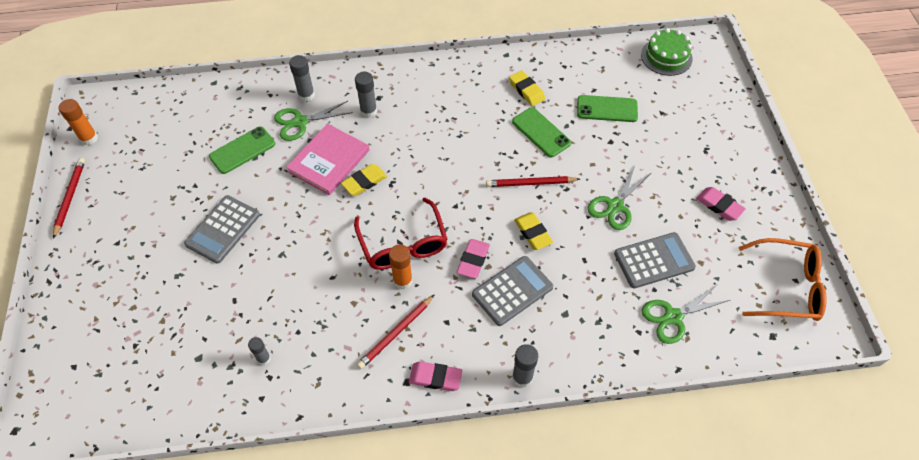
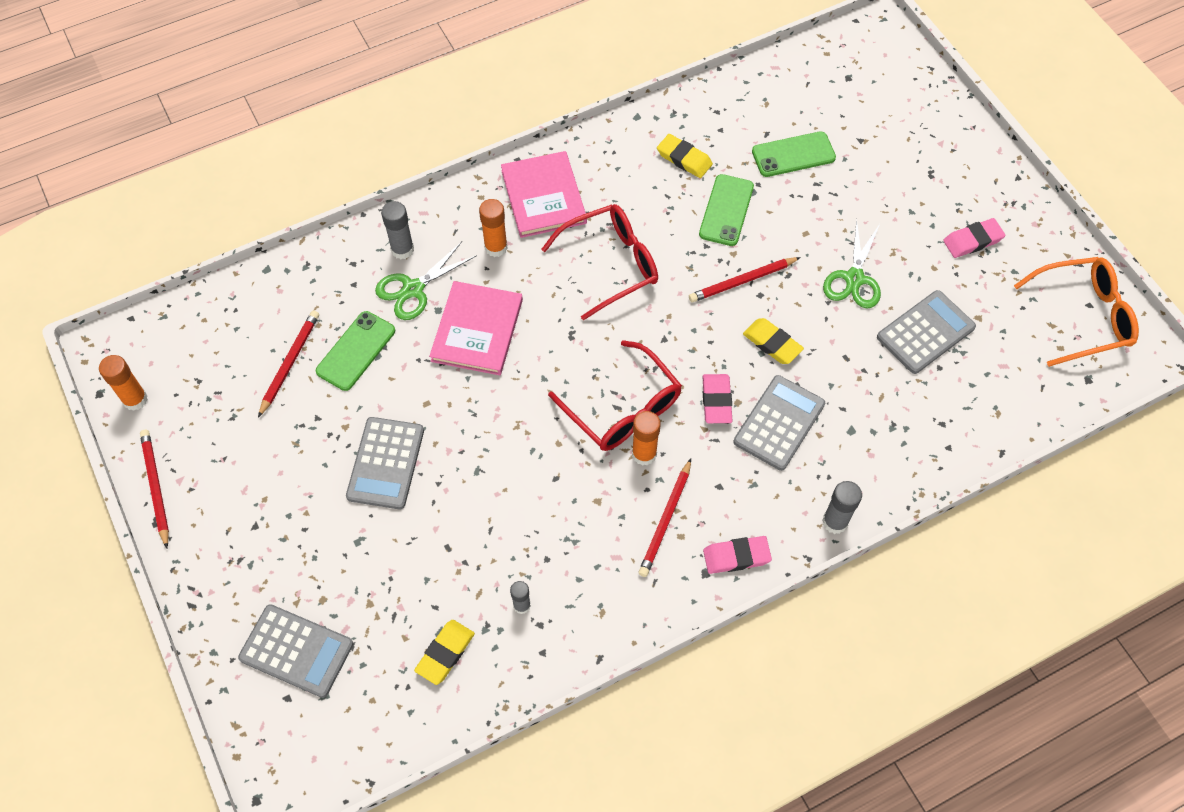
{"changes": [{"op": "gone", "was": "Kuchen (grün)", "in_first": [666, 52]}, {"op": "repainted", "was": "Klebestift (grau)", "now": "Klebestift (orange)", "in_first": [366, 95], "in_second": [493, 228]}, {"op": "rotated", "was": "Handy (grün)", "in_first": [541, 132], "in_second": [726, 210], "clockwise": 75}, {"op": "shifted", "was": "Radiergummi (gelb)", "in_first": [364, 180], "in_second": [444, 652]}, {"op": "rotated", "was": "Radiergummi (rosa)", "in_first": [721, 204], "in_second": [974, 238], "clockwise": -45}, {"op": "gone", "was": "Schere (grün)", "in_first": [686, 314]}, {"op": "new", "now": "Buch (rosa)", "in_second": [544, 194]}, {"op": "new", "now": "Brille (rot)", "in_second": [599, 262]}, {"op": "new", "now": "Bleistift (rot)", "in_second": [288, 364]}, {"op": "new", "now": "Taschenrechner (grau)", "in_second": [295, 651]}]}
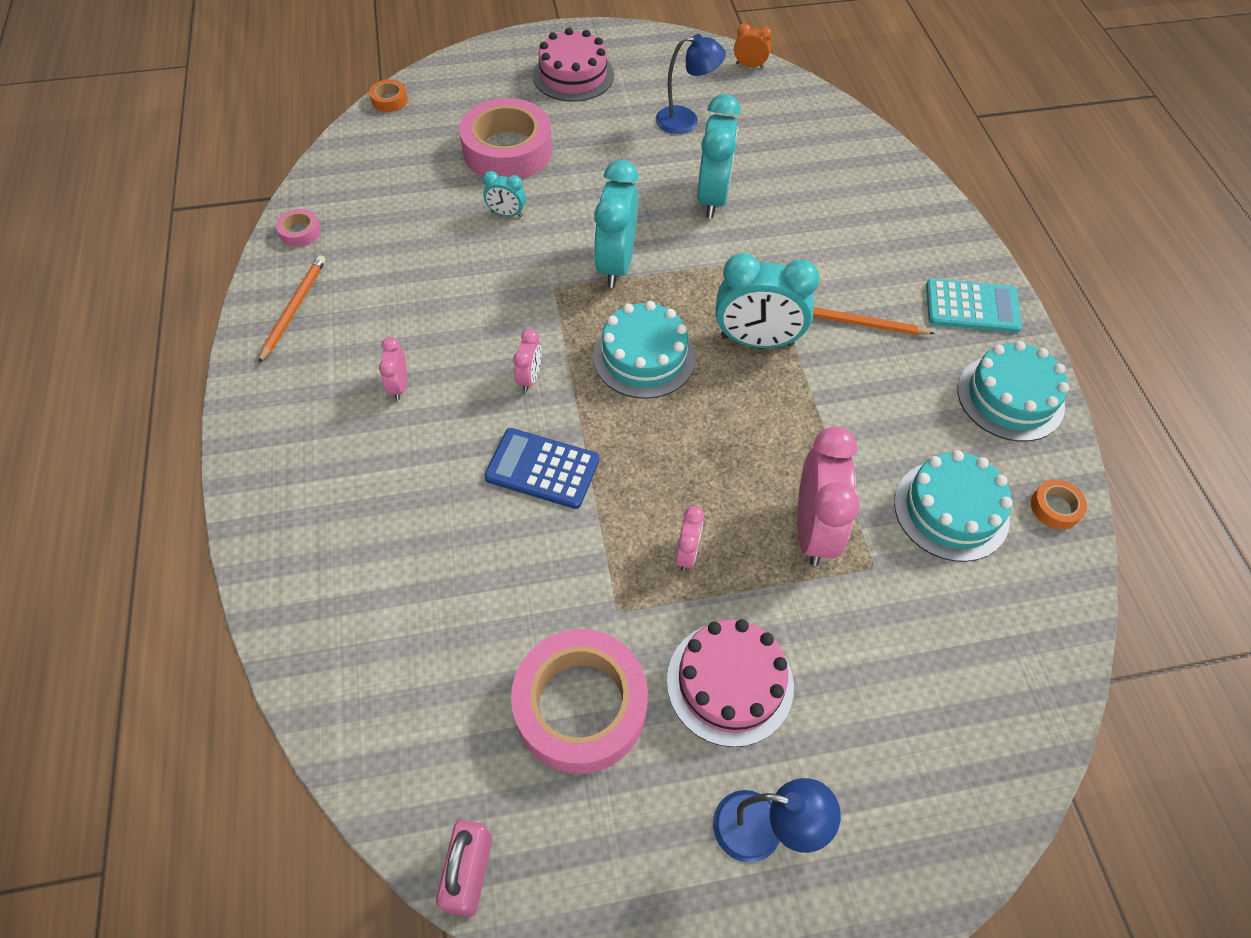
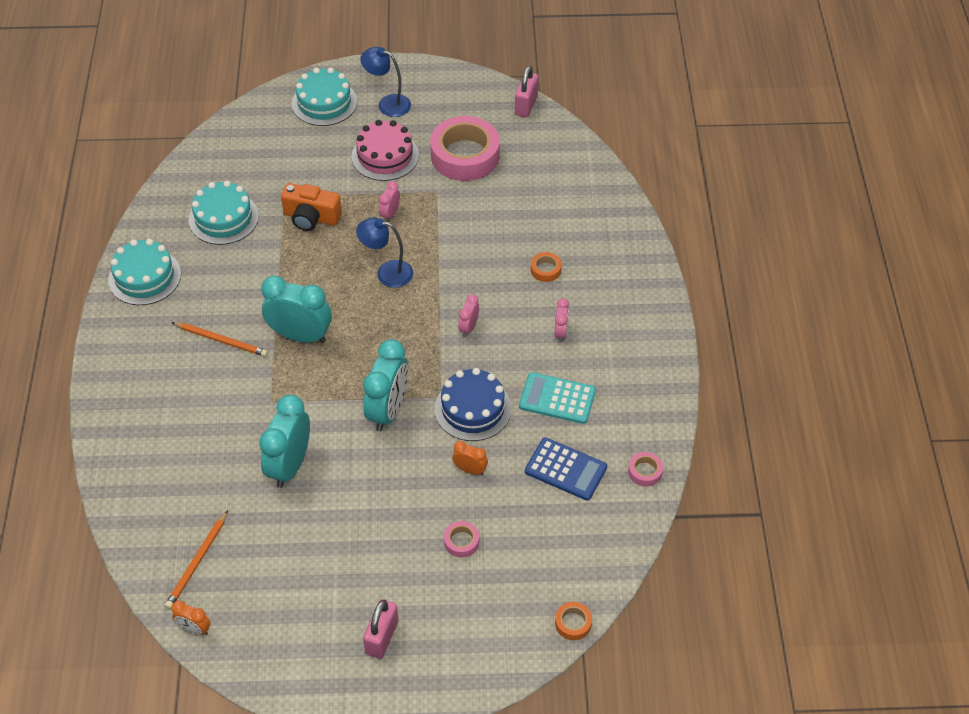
{"changes": [{"op": "swapped", "was": "Kuchen (rosa)", "now": "Vorhängeschloss (rosa)", "in_first": [573, 65], "in_second": [380, 629]}, {"op": "shifted", "was": "Lampe (blau)", "in_first": [691, 84], "in_second": [384, 252]}, {"op": "scaled", "was": "Klebeband (rosa)", "in_first": [505, 138], "in_second": [461, 539], "ratio": 0.42}, {"op": "repainted", "was": "Wecker (türkis)", "now": "Wecker (orange)", "in_first": [504, 194], "in_second": [470, 458]}, {"op": "shifted", "was": "Bleistift (orange)", "in_first": [292, 309], "in_second": [196, 559]}, {"op": "shifted", "was": "Taschenrechner (türkis)", "in_first": [974, 305], "in_second": [557, 398]}, {"op": "shifted", "was": "Kuchen (türkis)", "in_first": [644, 350], "in_second": [324, 97]}, {"op": "swapped", "was": "Wecker (rosa)", "now": "Kamera (orange)", "in_first": [828, 496], "in_second": [311, 207]}, {"op": "shifted", "was": "Taschenrechner (blau)", "in_first": [542, 468], "in_second": [566, 469]}, {"op": "shifted", "was": "Klebeband (orange)", "in_first": [1059, 504], "in_second": [546, 267]}, {"op": "new", "now": "Kuchen (blau)", "in_second": [472, 404]}]}
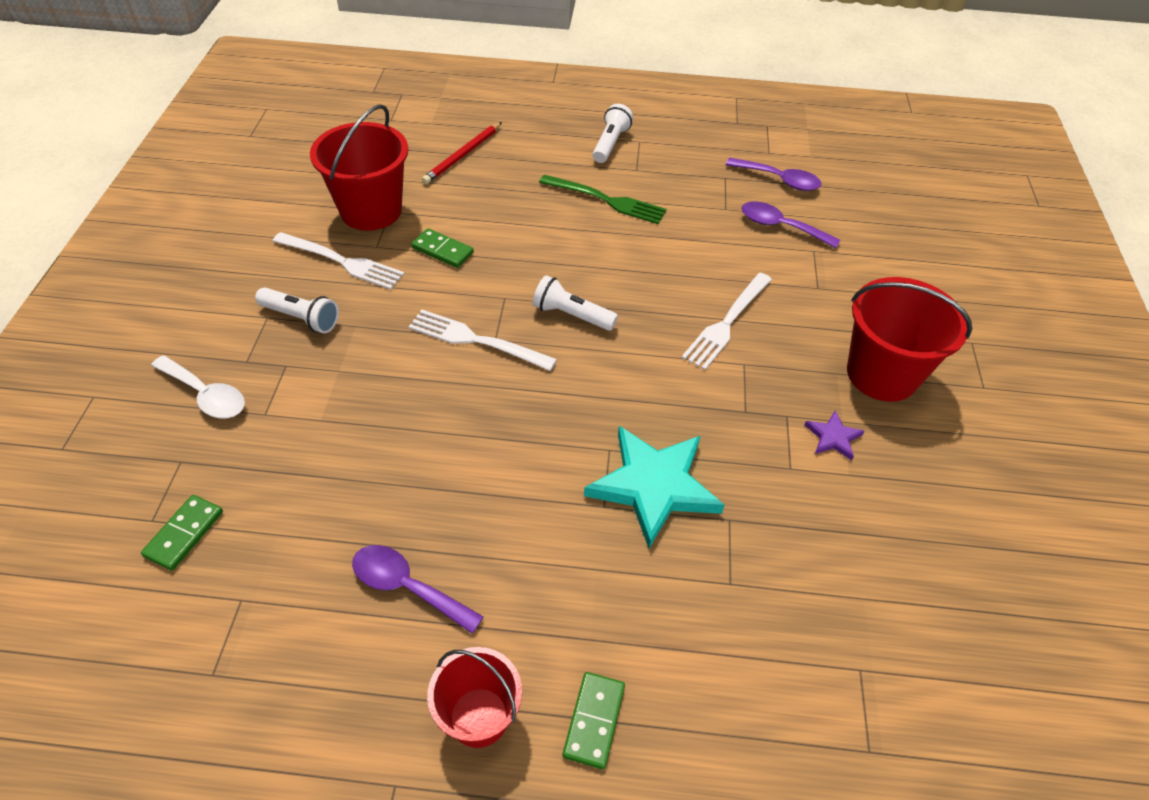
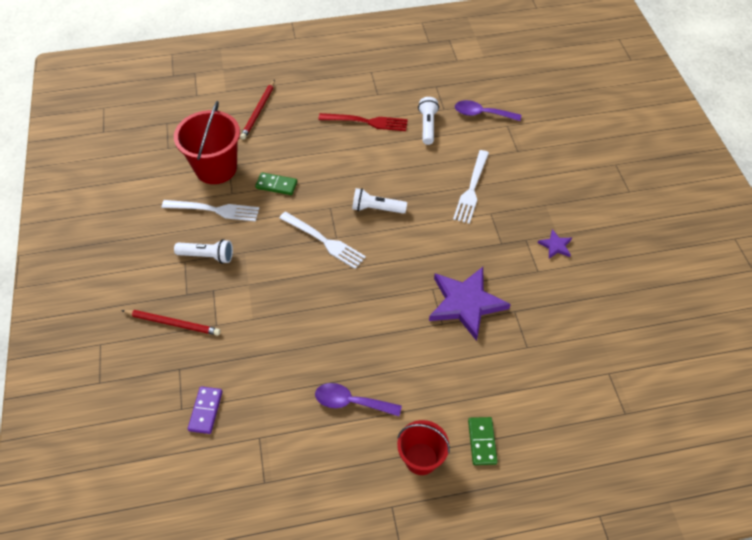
{"changes": [{"op": "shifted", "was": "Taschenlampe (weiß)", "in_first": [612, 133], "in_second": [428, 121]}, {"op": "gone", "was": "Löffel (lila)", "in_first": [773, 174]}, {"op": "repainted", "was": "Gabel (grün)", "now": "Gabel (rot)", "in_first": [603, 199], "in_second": [363, 122]}, {"op": "gone", "was": "Eimer (rot)", "in_first": [909, 339]}, {"op": "rotated", "was": "Gabel (weiß)", "in_first": [482, 340], "in_second": [322, 240], "clockwise": -150}, {"op": "swapped", "was": "Löffel (weiß)", "now": "Bleistift (rot)", "in_first": [198, 386], "in_second": [171, 323]}, {"op": "repainted", "was": "Stern (türkis)", "now": "Stern (lila)", "in_first": [654, 487], "in_second": [470, 304]}, {"op": "repainted", "was": "Dominostein (grün)", "now": "Dominostein (lila)", "in_first": [182, 533], "in_second": [205, 410]}]}
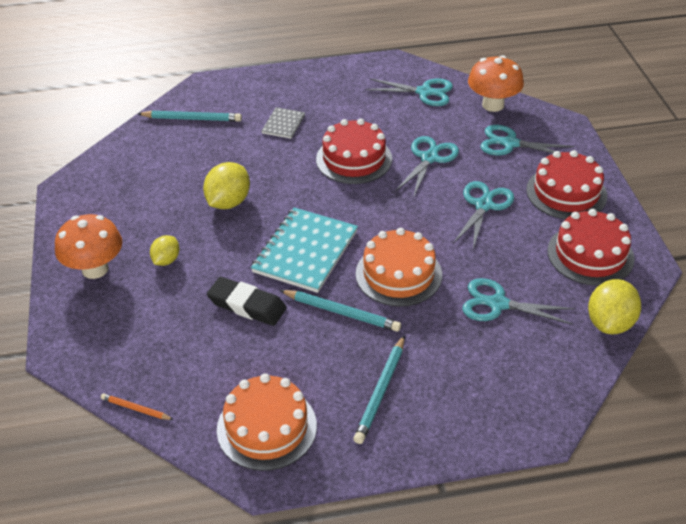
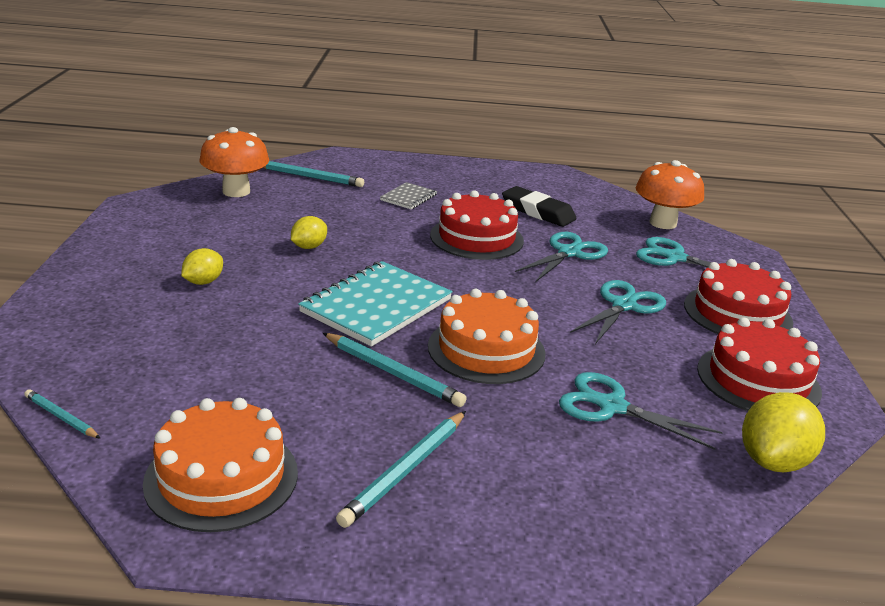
{"changes": [{"op": "gone", "was": "Schere (türkis)", "in_first": [409, 92]}, {"op": "scaled", "was": "Zitrone (gelb)", "in_first": [226, 185], "in_second": [309, 232], "ratio": 0.6}, {"op": "shifted", "was": "Pilz (orange)", "in_first": [88, 246], "in_second": [234, 162]}, {"op": "shifted", "was": "Radiergummi (schwarz)", "in_first": [247, 301], "in_second": [539, 206]}, {"op": "repainted", "was": "Bleistift (orange)", "now": "Bleistift (türkis)", "in_first": [137, 407], "in_second": [62, 414]}]}
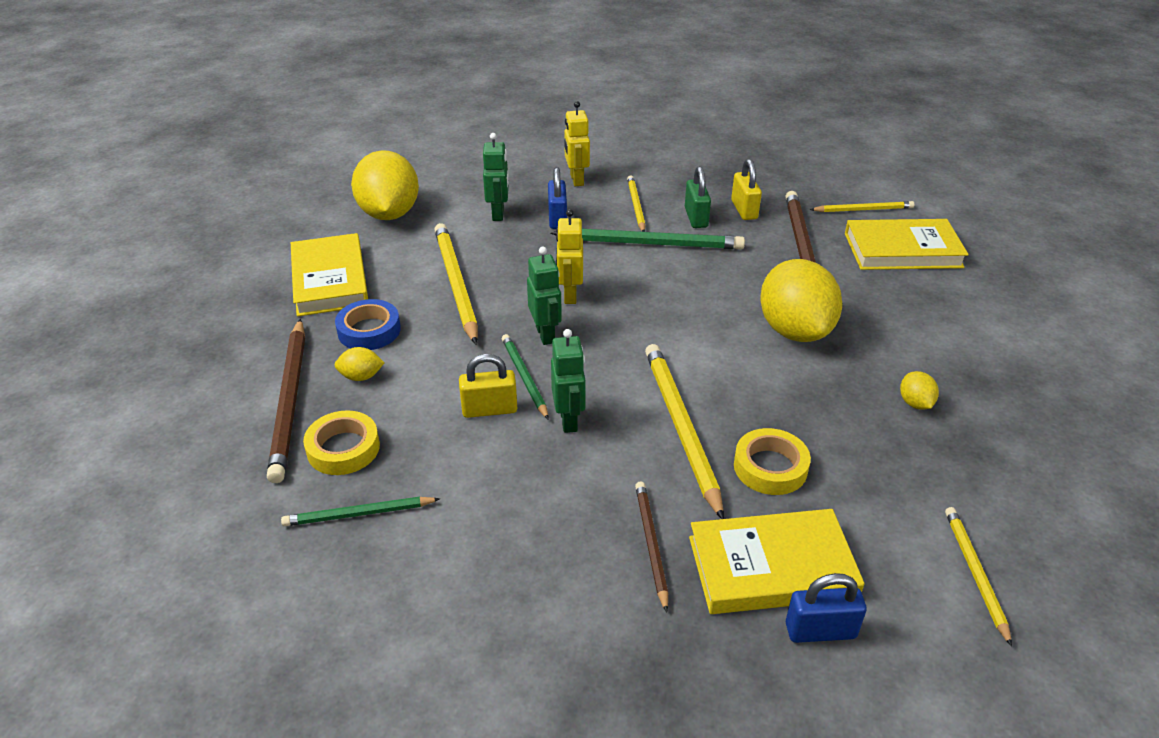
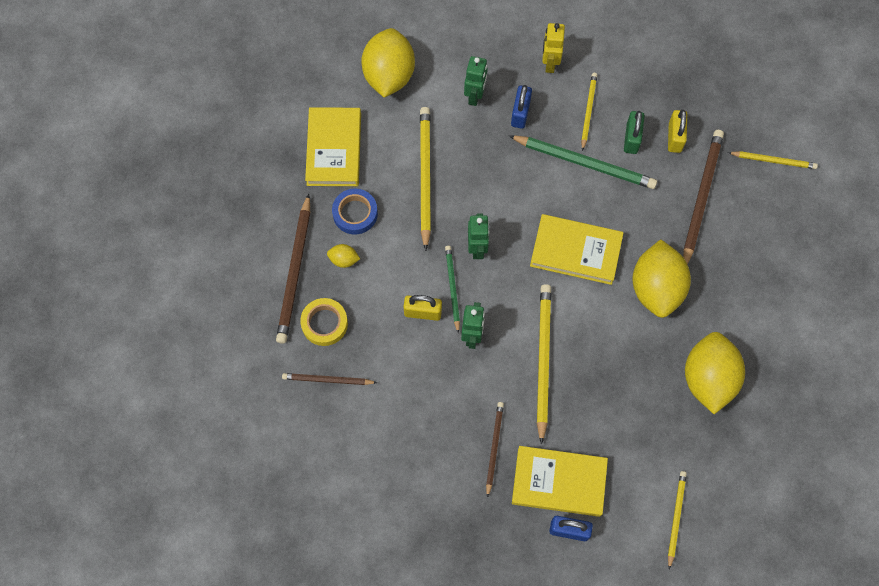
{"changes": [{"op": "gone", "was": "Roboter (gelb)", "in_first": [569, 256]}, {"op": "shifted", "was": "Buch (gelb)", "in_first": [907, 244], "in_second": [577, 249]}, {"op": "scaled", "was": "Zitrone (gelb)", "in_first": [919, 390], "in_second": [715, 373], "ratio": 2.38}, {"op": "gone", "was": "Klebeband (gelb)", "in_first": [772, 461]}, {"op": "repainted", "was": "Bleistift (grün)", "now": "Bleistift (braun)", "in_first": [360, 511], "in_second": [329, 379]}]}
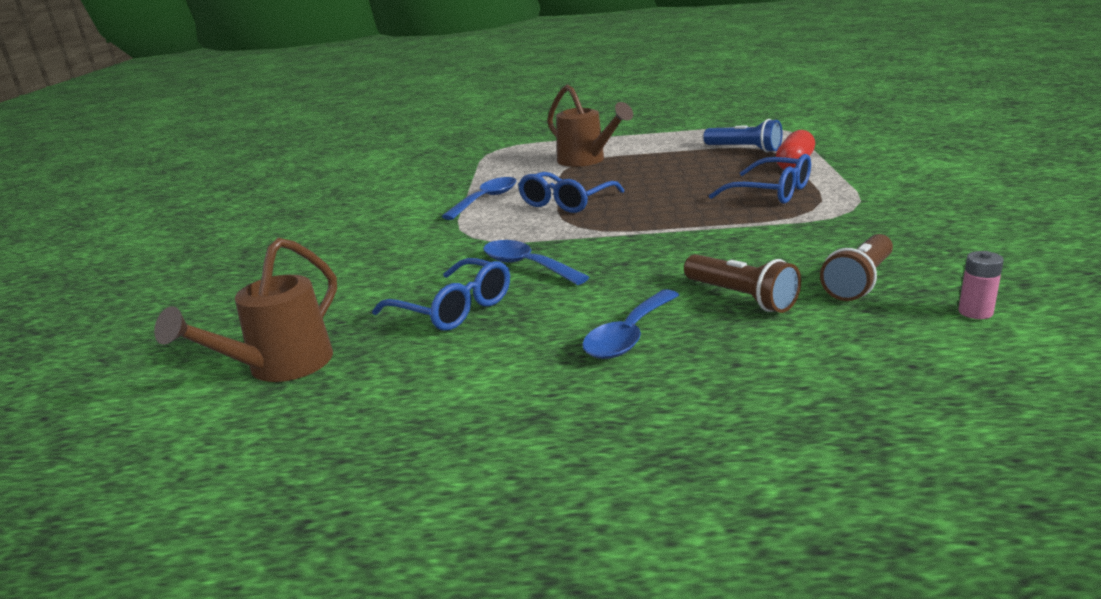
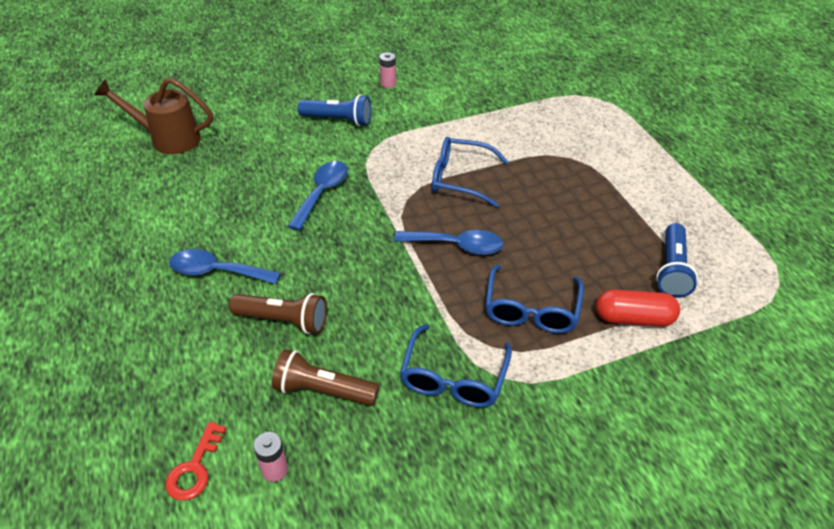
{"changes": [{"op": "gone", "was": "Gießkanne (braun)", "in_first": [590, 126]}, {"op": "shifted", "was": "Löffel (blau)", "in_first": [478, 198], "in_second": [449, 242]}, {"op": "rotated", "was": "Taschenlampe (braun)", "in_first": [742, 283], "in_second": [278, 313], "clockwise": -105}, {"op": "shifted", "was": "Brille (blau)", "in_first": [441, 294], "in_second": [456, 366]}, {"op": "new", "now": "Batterie (rosa)", "in_second": [387, 70]}, {"op": "new", "now": "Taschenlampe (blau)", "in_second": [334, 110]}, {"op": "new", "now": "Schlüssel (rot)", "in_second": [196, 461]}]}
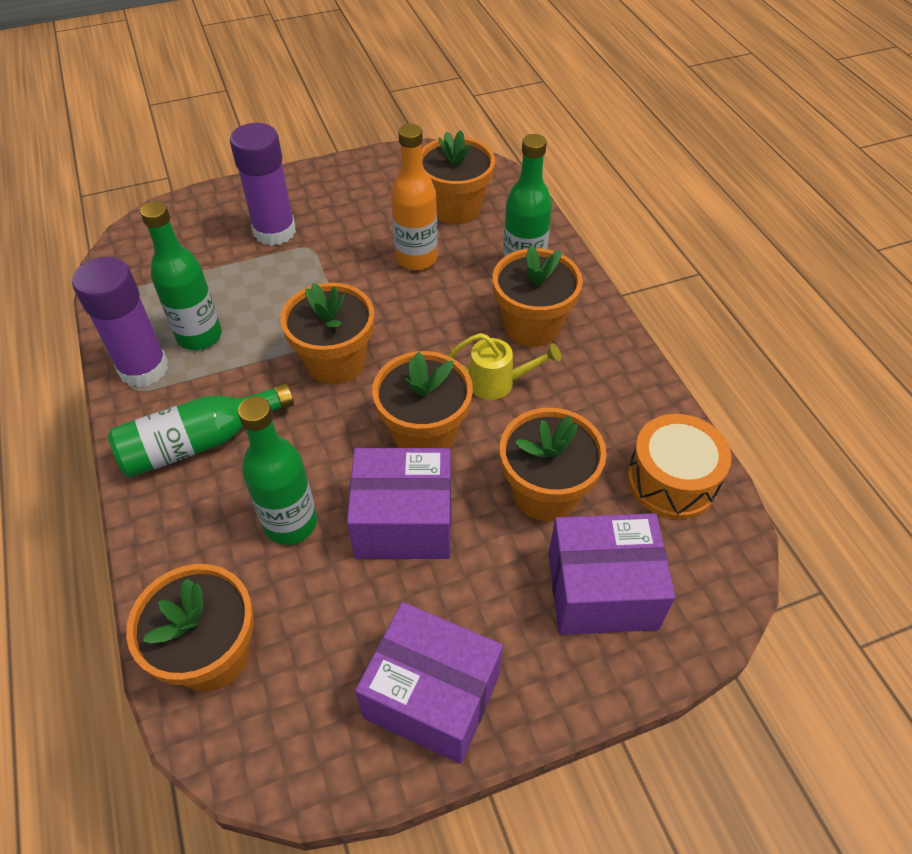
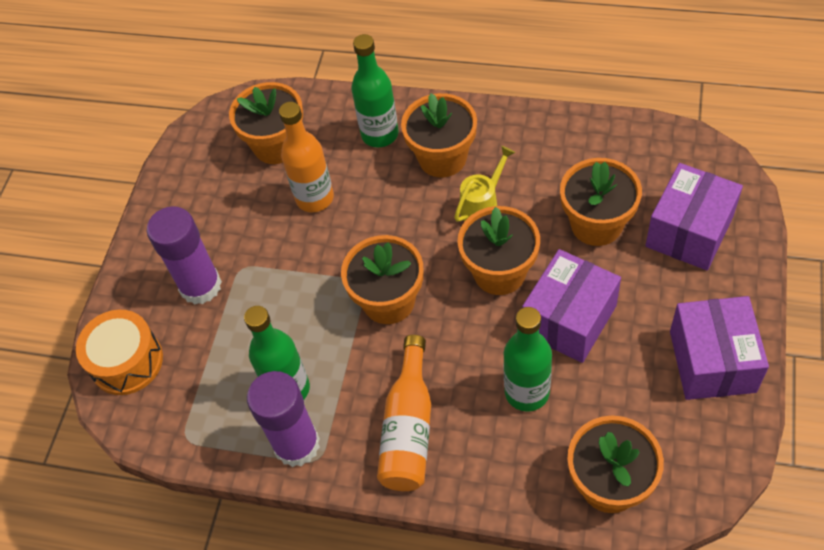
{"changes": [{"op": "repainted", "was": "Flasche (grün)", "now": "Flasche (orange)", "in_first": [201, 430], "in_second": [404, 413]}, {"op": "shifted", "was": "Trommel (orange)", "in_first": [679, 466], "in_second": [119, 352]}, {"op": "rotated", "was": "Schachtel (lila)", "in_first": [429, 683], "in_second": [719, 348], "clockwise": -60}]}
